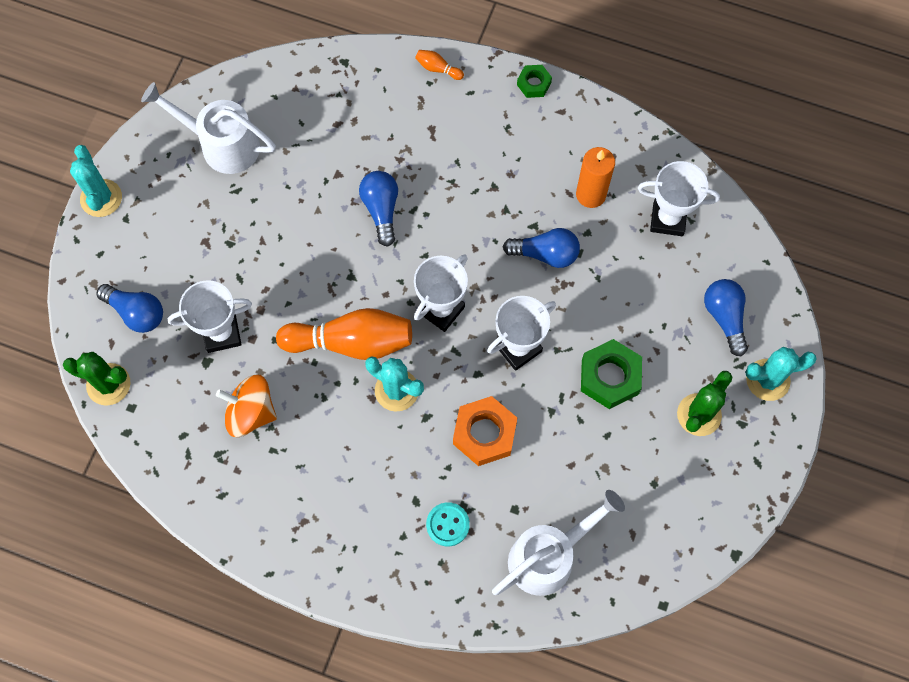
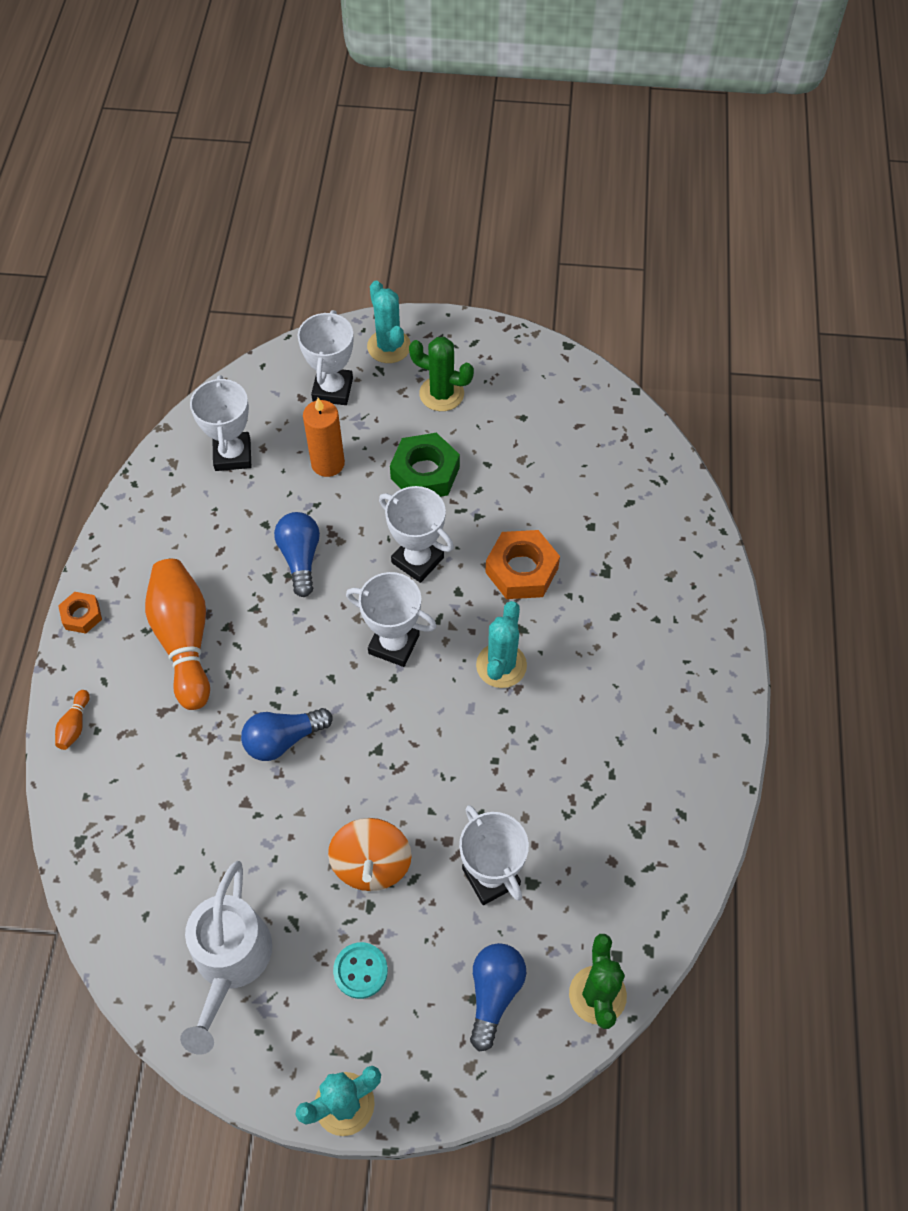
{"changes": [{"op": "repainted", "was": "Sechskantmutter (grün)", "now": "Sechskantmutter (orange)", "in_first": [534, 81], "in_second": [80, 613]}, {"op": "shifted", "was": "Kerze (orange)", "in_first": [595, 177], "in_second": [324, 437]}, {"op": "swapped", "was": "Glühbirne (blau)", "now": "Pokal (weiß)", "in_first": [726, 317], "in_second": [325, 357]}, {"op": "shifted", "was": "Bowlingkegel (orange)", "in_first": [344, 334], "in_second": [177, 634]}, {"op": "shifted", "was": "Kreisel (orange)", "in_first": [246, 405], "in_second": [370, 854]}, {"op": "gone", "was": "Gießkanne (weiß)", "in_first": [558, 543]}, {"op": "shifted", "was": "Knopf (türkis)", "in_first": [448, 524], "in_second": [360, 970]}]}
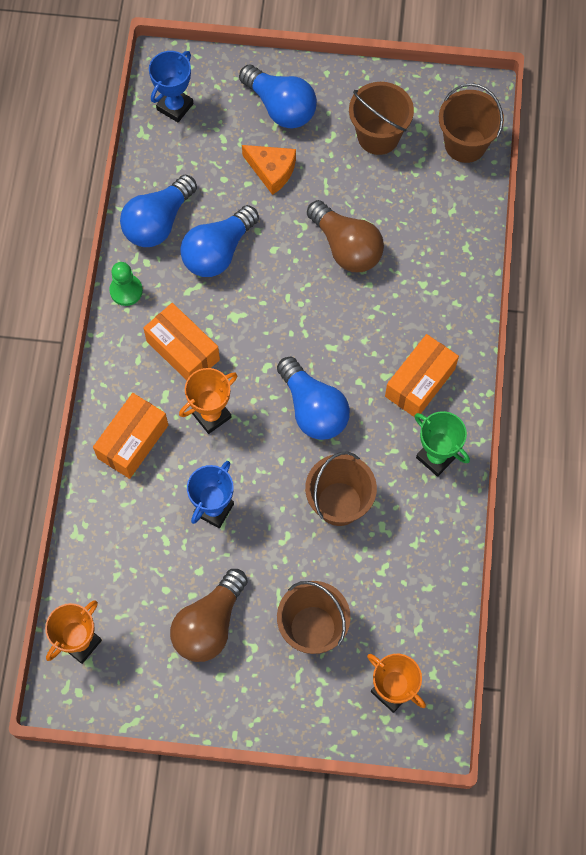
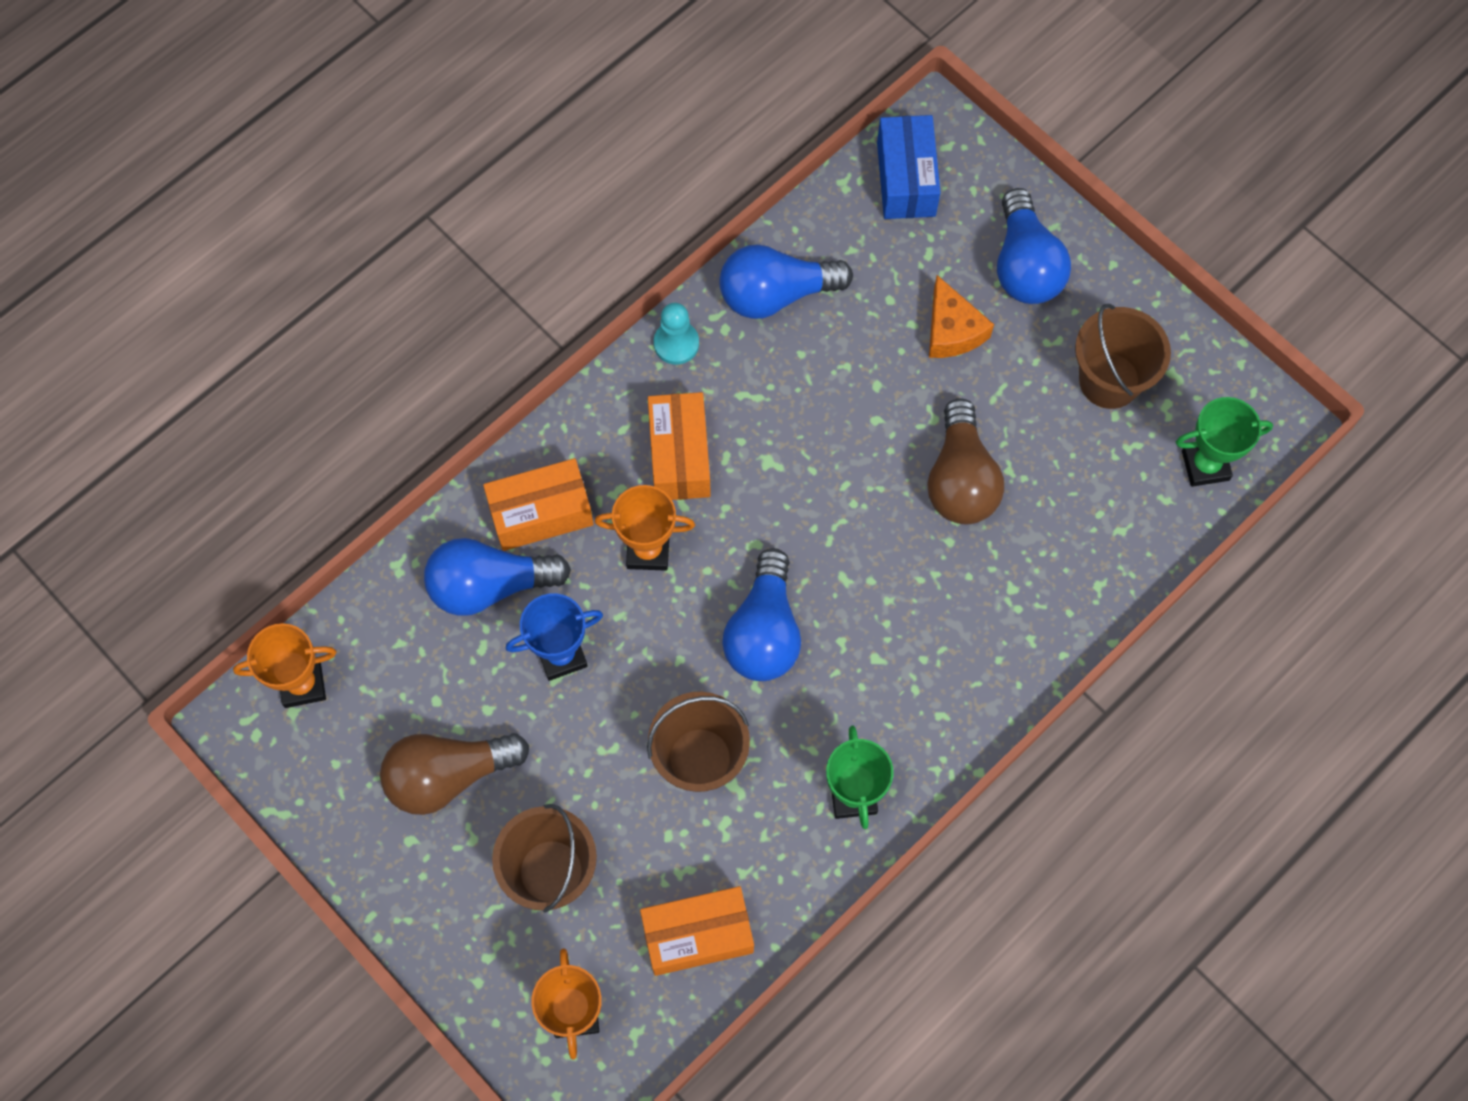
{"changes": [{"op": "swapped", "was": "Pokal (blau)", "now": "Schachtel (blau)", "in_first": [171, 86], "in_second": [909, 167]}, {"op": "swapped", "was": "Eimer (braun)", "now": "Pokal (grün)", "in_first": [471, 123], "in_second": [1224, 442]}, {"op": "shifted", "was": "Glühbirne (blau)", "in_first": [219, 241], "in_second": [497, 577]}, {"op": "repainted", "was": "Bauer (grün)", "now": "Bauer (türkis)", "in_first": [126, 284], "in_second": [676, 334]}, {"op": "shifted", "was": "Schachtel (orange)", "in_first": [422, 375], "in_second": [697, 931]}]}
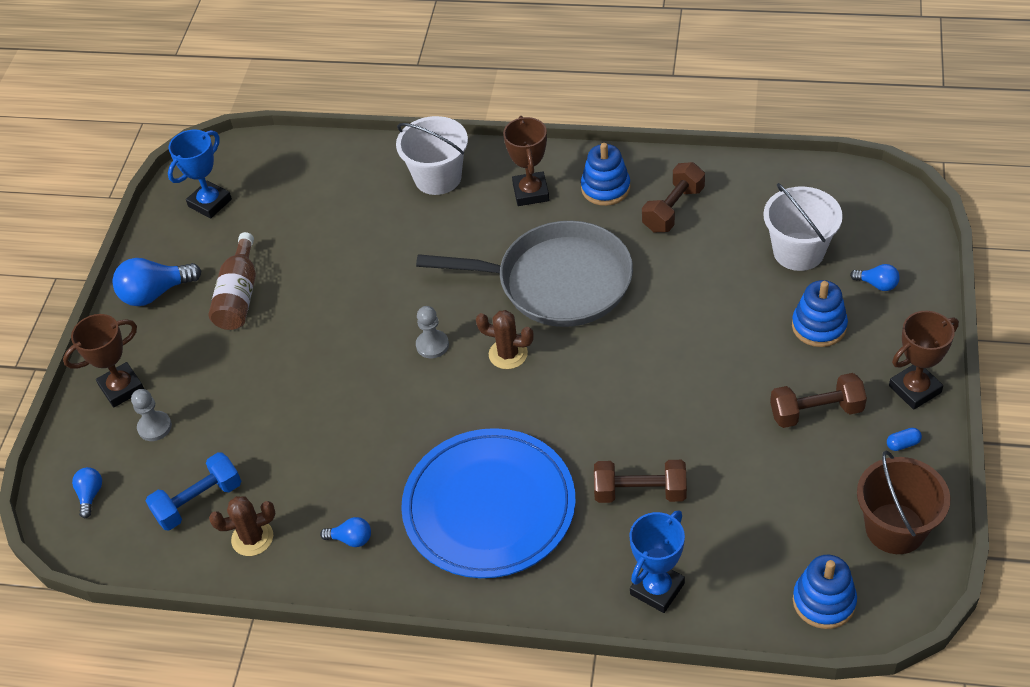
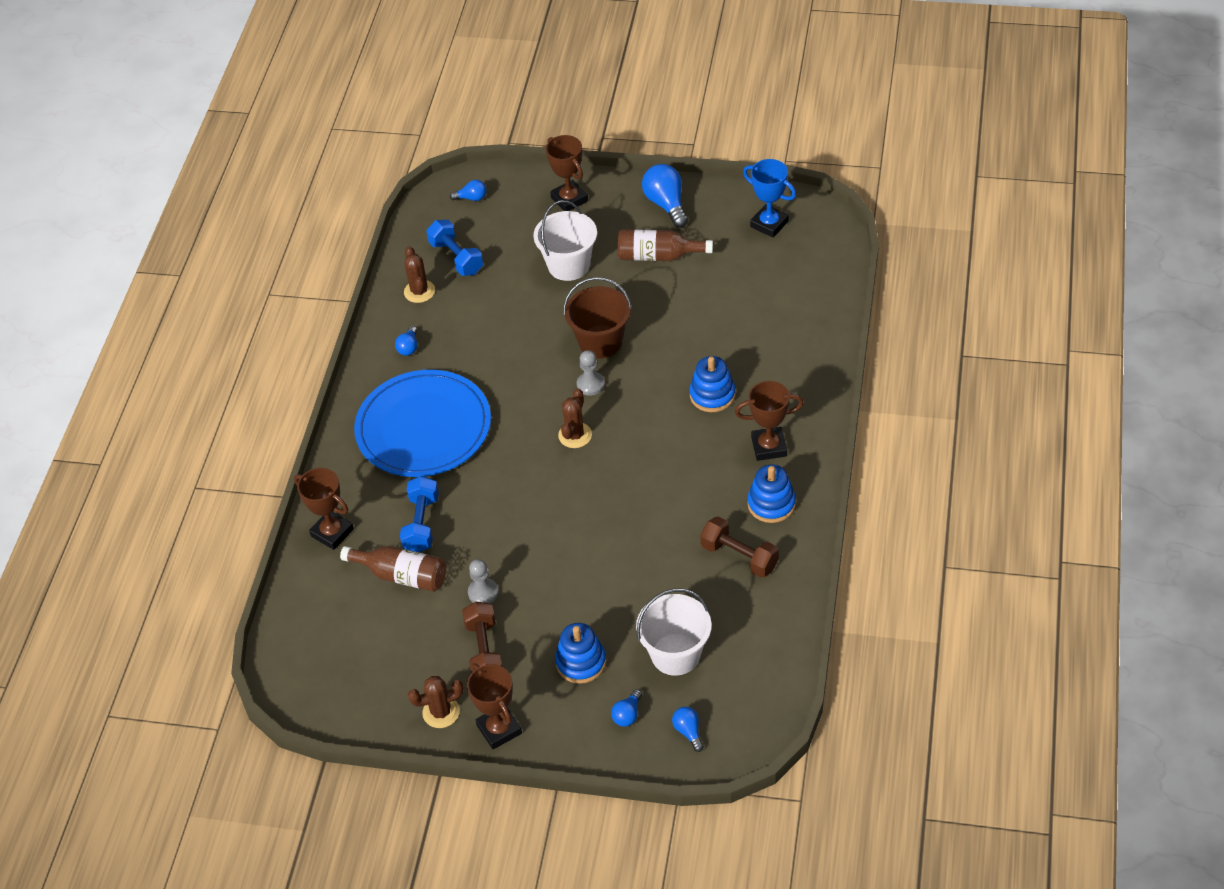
{"changes": [{"op": "shifted", "was": "Eimer (weiß)", "in_first": [432, 155], "in_second": [565, 240]}, {"op": "gone", "was": "Pfanne (grau)", "in_first": [524, 274]}, {"op": "shifted", "was": "Bauer (grau)", "in_first": [151, 415], "in_second": [483, 581]}, {"op": "swapped", "was": "Kapsel (blau)", "now": "Kaktus (braun)", "in_first": [904, 439], "in_second": [436, 702]}, {"op": "shifted", "was": "Eimer (braun)", "in_first": [904, 502], "in_second": [597, 317]}, {"op": "repainted", "was": "Hantel (braun)", "now": "Hantel (blau)", "in_first": [640, 481], "in_second": [419, 514]}, {"op": "repainted", "was": "Pokal (blau)", "now": "Pokal (braun)", "in_first": [657, 561], "in_second": [324, 509]}, {"op": "shifted", "was": "Stapelspielzeug (blau)", "in_first": [825, 592], "in_second": [712, 384]}, {"op": "new", "now": "Flasche (braun)", "in_second": [393, 569]}, {"op": "new", "now": "Glühbirne (blau)", "in_second": [688, 729]}]}
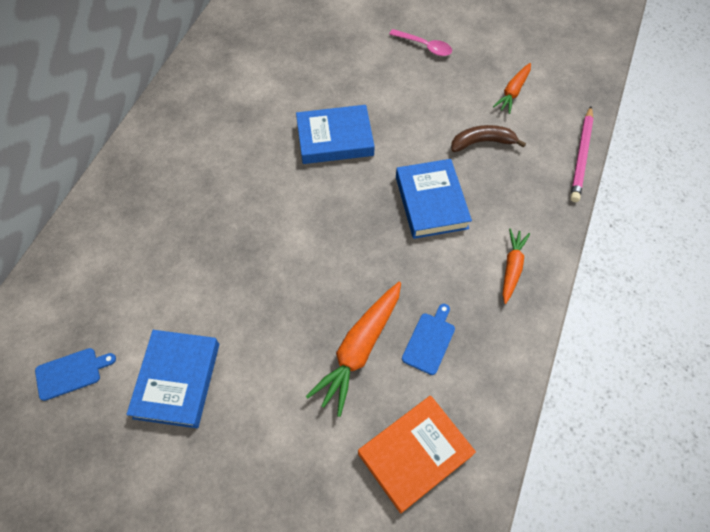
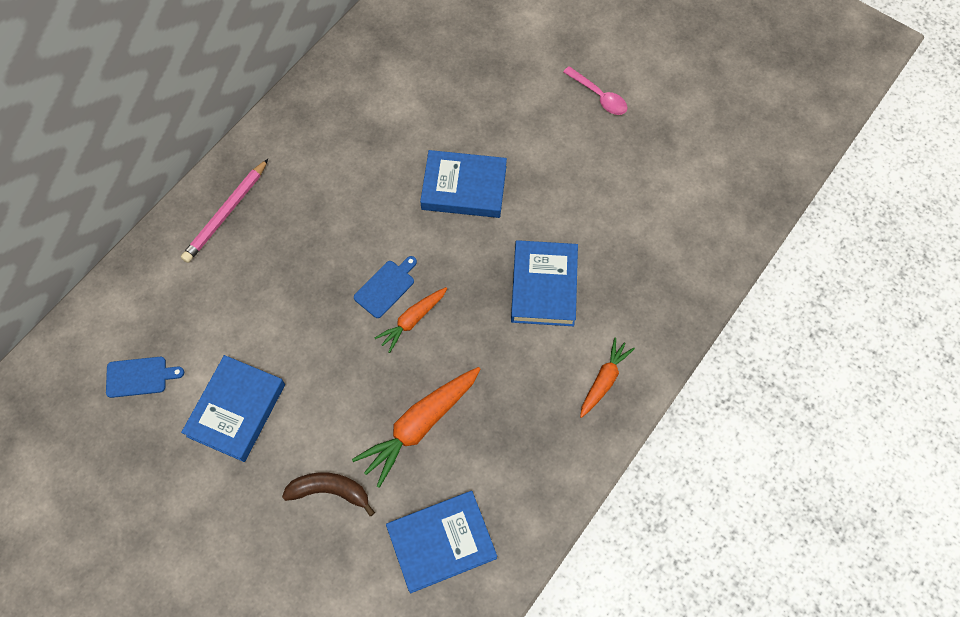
{"changes": [{"op": "shifted", "was": "Karotte (orange)", "in_first": [512, 88], "in_second": [411, 320]}, {"op": "shifted", "was": "Bleistift (rosa)", "in_first": [582, 154], "in_second": [224, 211]}, {"op": "shifted", "was": "Banane (braun)", "in_first": [488, 138], "in_second": [328, 494]}, {"op": "shifted", "was": "Schneidebrett (blau)", "in_first": [428, 339], "in_second": [385, 287]}, {"op": "repainted", "was": "Buch (orange)", "now": "Buch (blau)", "in_first": [417, 455], "in_second": [441, 542]}]}
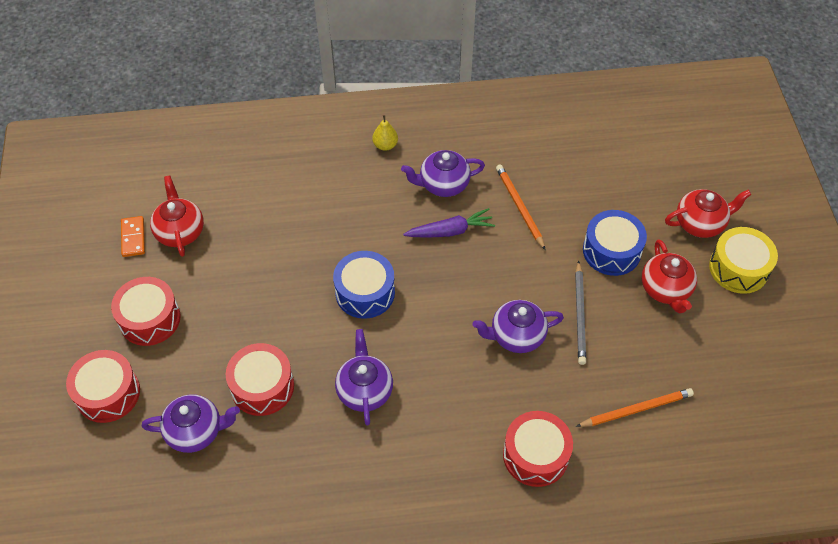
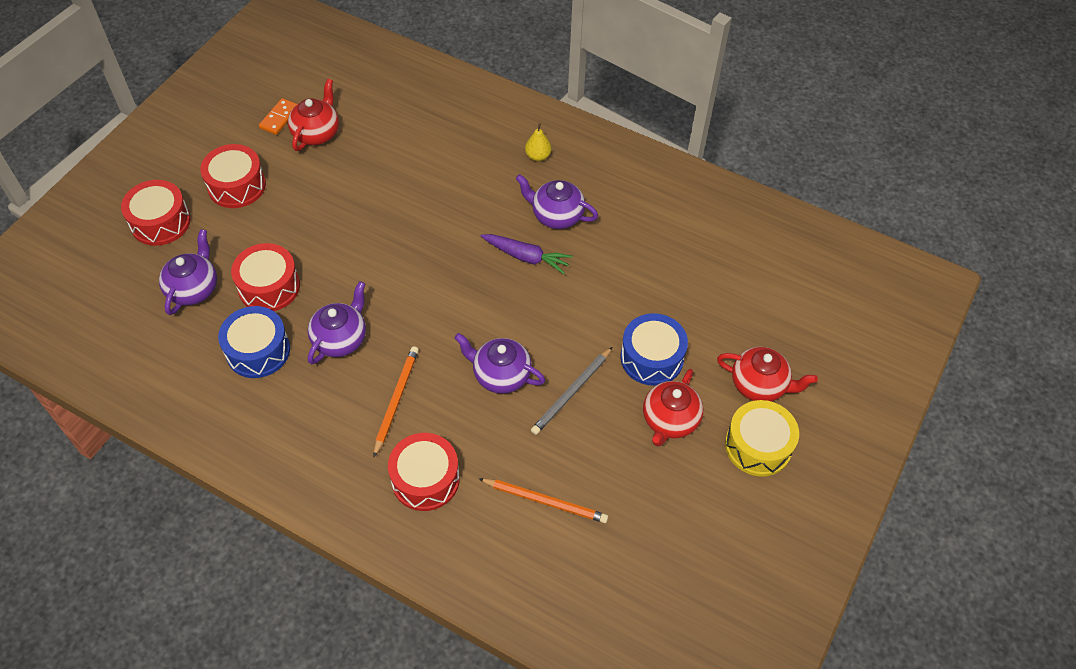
{"changes": [{"op": "shifted", "was": "Bleistift (orange)", "in_first": [521, 207], "in_second": [396, 401]}, {"op": "shifted", "was": "Trommel (blau)", "in_first": [364, 285], "in_second": [254, 342]}, {"op": "rotated", "was": "Teekanne (lila)", "in_first": [191, 423], "in_second": [188, 272], "clockwise": -105}]}
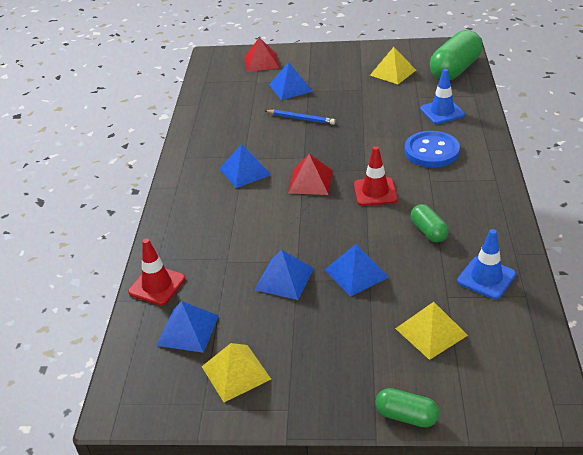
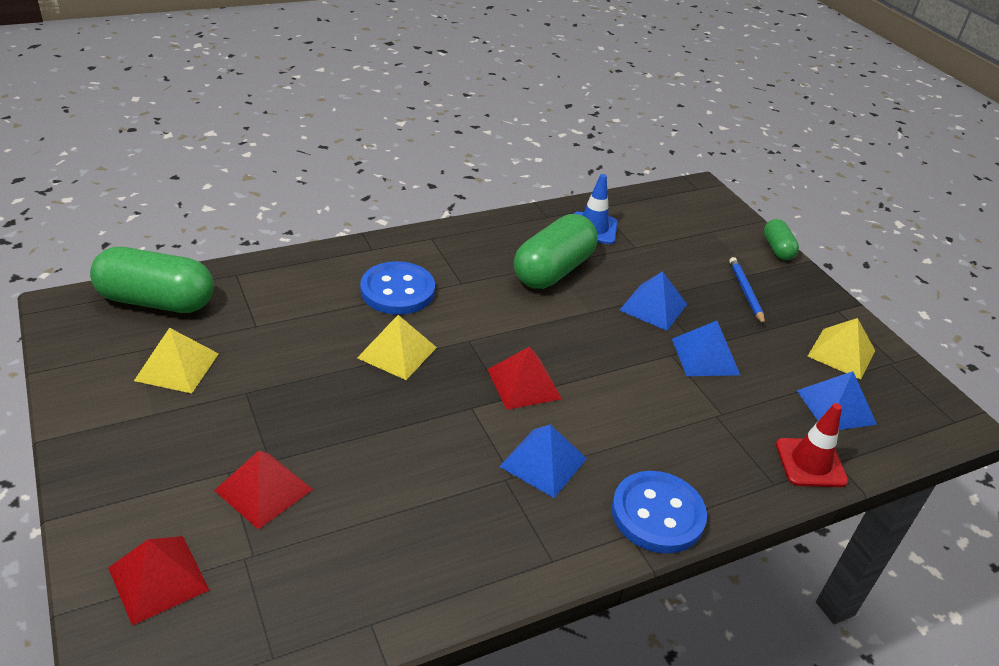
{"changes": [{"op": "repainted", "was": "Pyramide (blau)", "now": "Pyramide (rot)", "in_first": [291, 81], "in_second": [263, 490]}, {"op": "gone", "was": "Leitkegel (blau)", "in_first": [442, 96]}, {"op": "shifted", "was": "Bleistift (blau)", "in_first": [300, 117], "in_second": [747, 291]}, {"op": "gone", "was": "Leitkegel (rot)", "in_first": [376, 176]}, {"op": "scaled", "was": "Kapsel (grün)", "in_first": [430, 223], "in_second": [556, 251], "ratio": 1.9}, {"op": "shifted", "was": "Pyramide (gelb)", "in_first": [431, 331], "in_second": [397, 347]}, {"op": "new", "now": "Knopf (blau)", "in_second": [659, 512]}]}
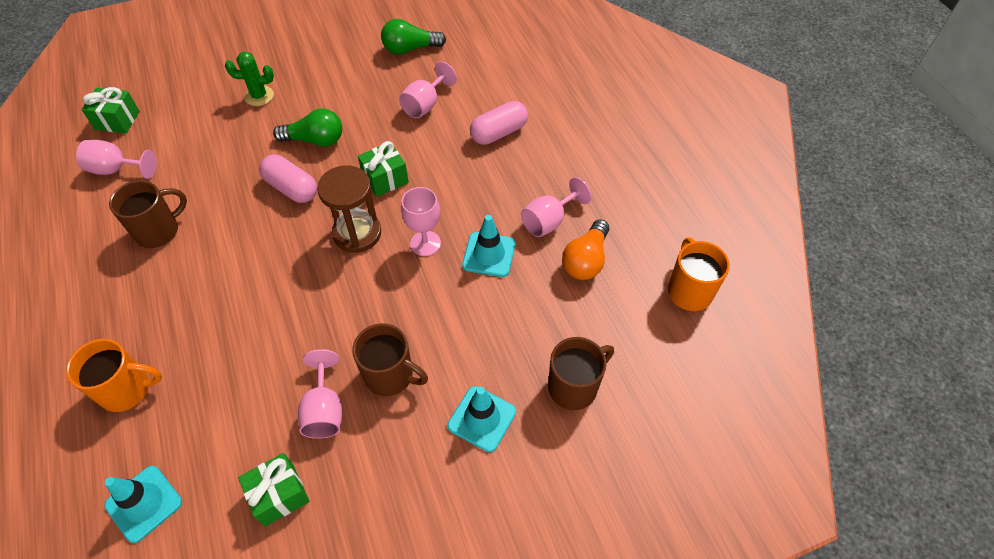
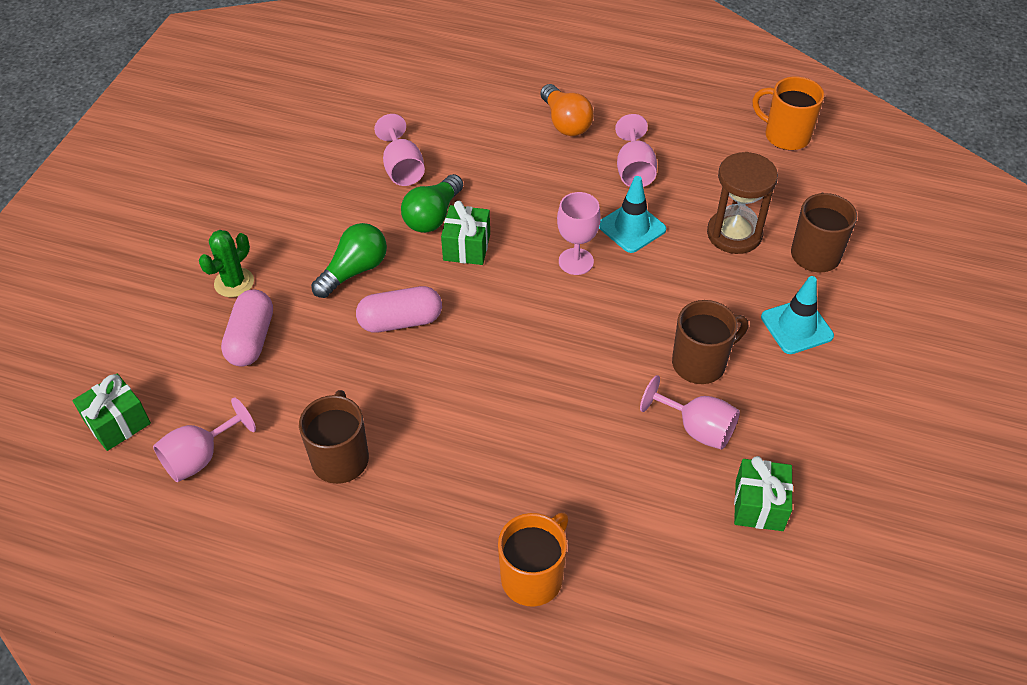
{"changes": [{"op": "shifted", "was": "Glühbirne (grün)", "in_first": [413, 36], "in_second": [432, 203]}, {"op": "shifted", "was": "Kapsel (rosa)", "in_first": [499, 123], "in_second": [247, 328]}, {"op": "shifted", "was": "Sanduhr (braun)", "in_first": [349, 209], "in_second": [742, 203]}, {"op": "shifted", "was": "Glühbirne (orange)", "in_first": [585, 249], "in_second": [567, 110]}, {"op": "gone", "was": "Leitkegel (türkis)", "in_first": [143, 504]}]}
